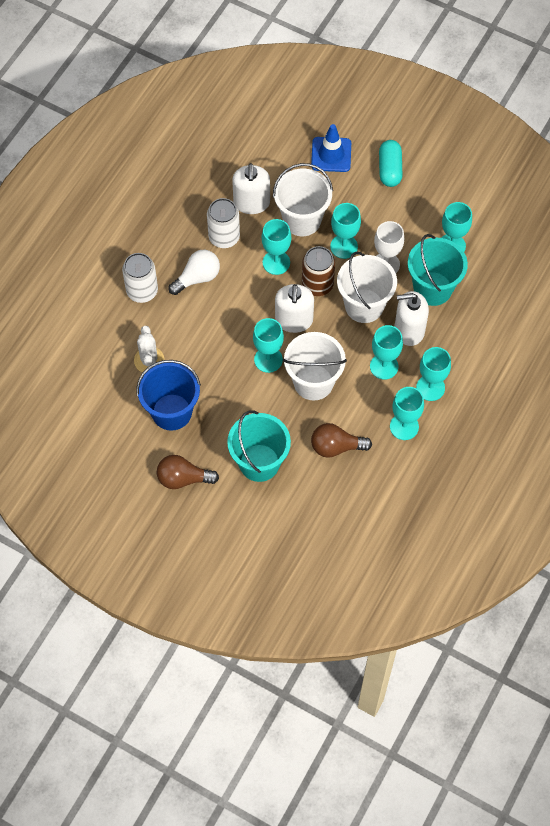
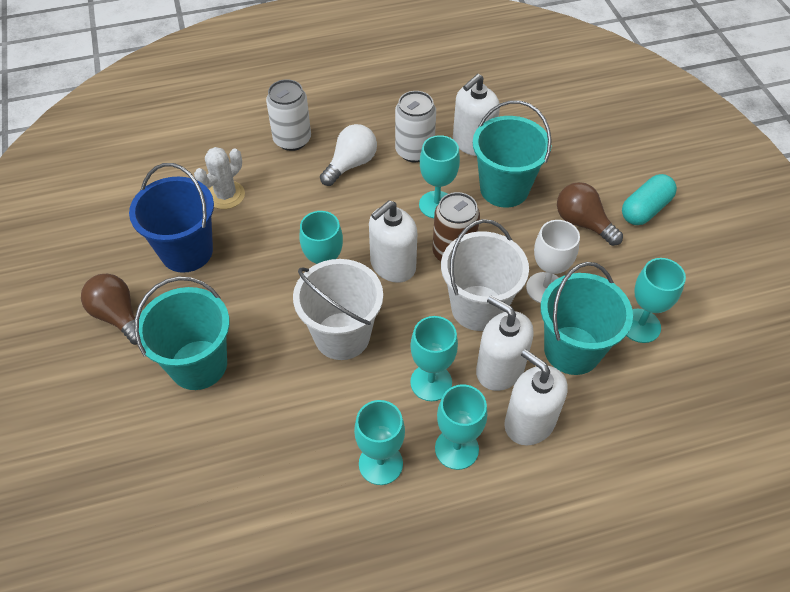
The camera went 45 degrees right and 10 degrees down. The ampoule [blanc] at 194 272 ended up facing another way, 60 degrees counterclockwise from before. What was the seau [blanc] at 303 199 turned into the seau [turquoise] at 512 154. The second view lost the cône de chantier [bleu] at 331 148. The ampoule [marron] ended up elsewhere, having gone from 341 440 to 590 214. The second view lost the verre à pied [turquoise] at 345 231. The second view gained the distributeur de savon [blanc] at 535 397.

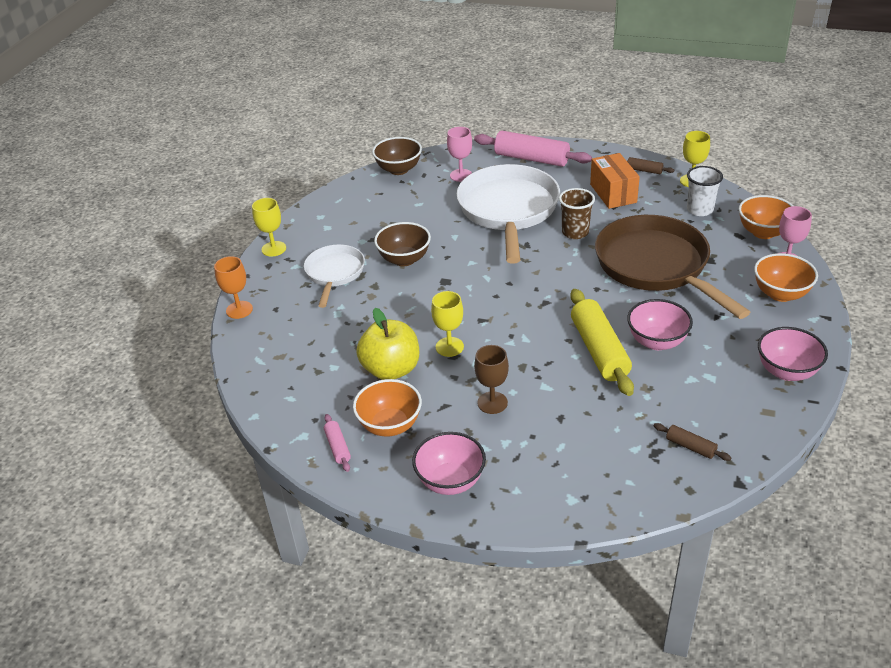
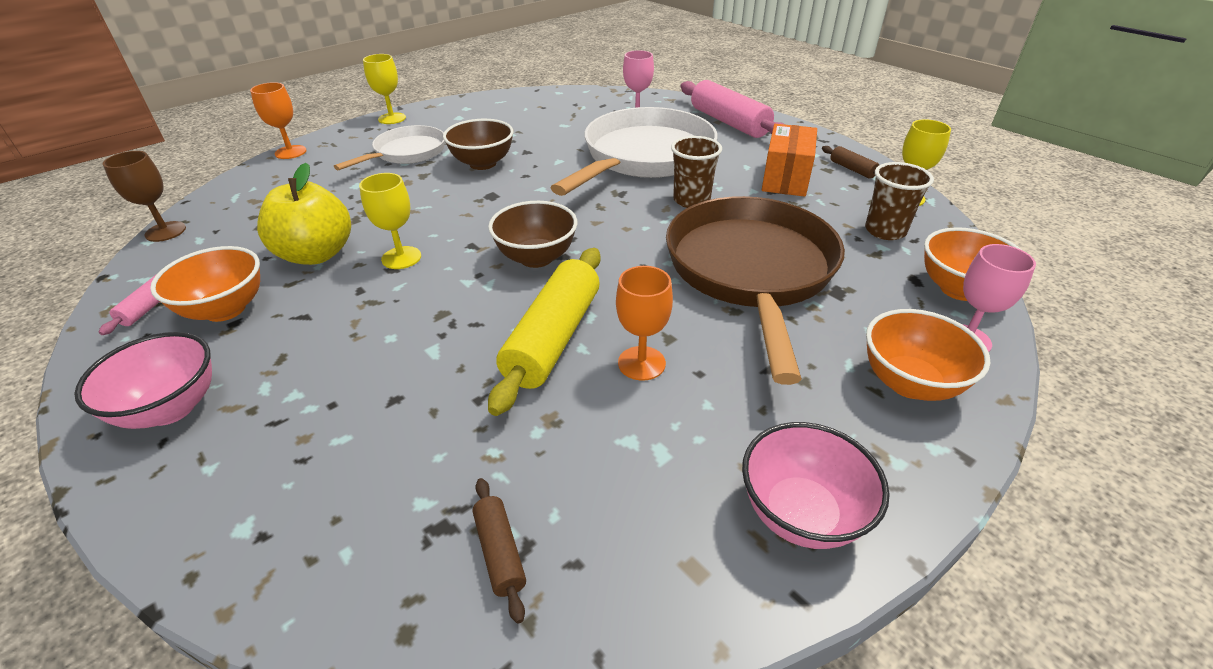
The camera went 30 degrees right and 0 degrees up. The bol [marron] ended up elsewhere, having gone from 397 156 to 532 234. The verre à pied [marron] ended up elsewhere, having gone from 491 379 to 144 196. Where the bol [rose] stood at 660 324, the verre à pied [orange] came to stand at 644 323. What was the gobelet [blanc] at 705 191 turned into the gobelet [marron] at 899 201.

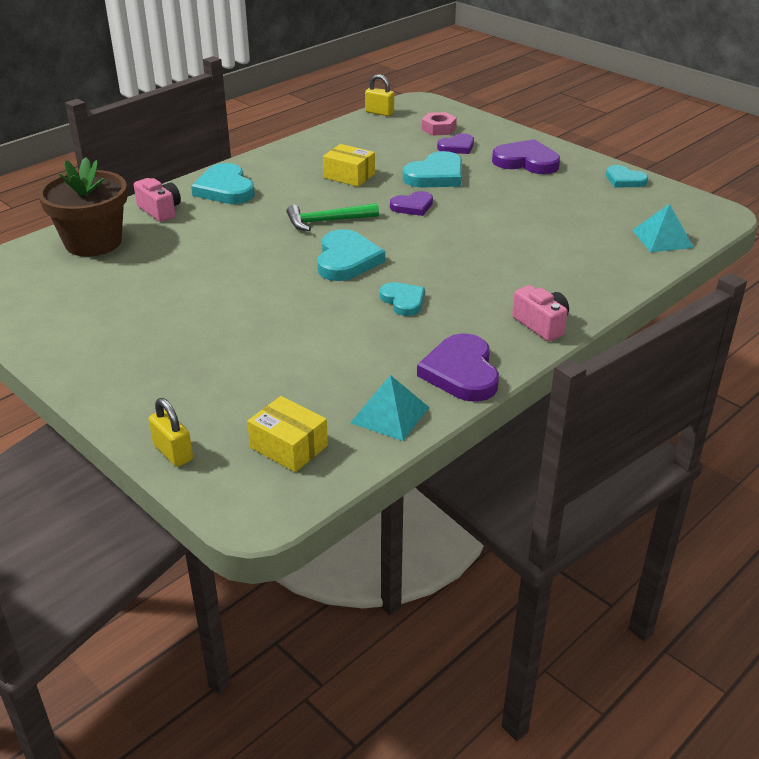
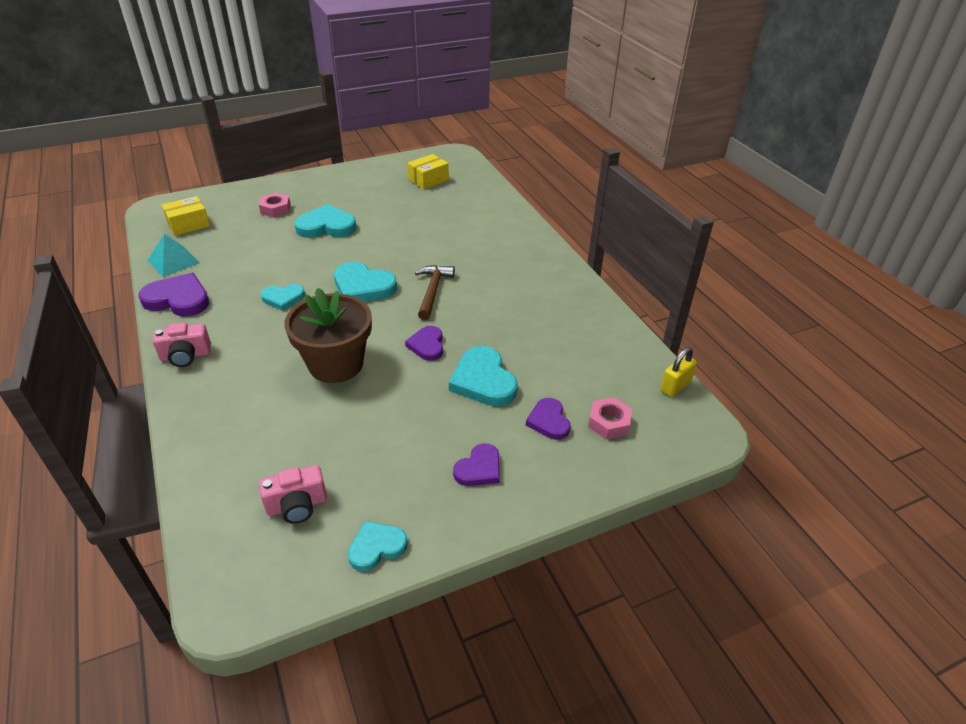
The camera went 110 degrees right and 5 degrees up. The pot de fleurs [marron] ended up elsewhere, having gone from 82 207 to 328 335. The appareil photo [rose] ended up elsewhere, having gone from 157 200 to 293 494. The second view lost the cadenas [jaune] at 171 432. The cœur [turquoise] ended up elsewhere, having gone from 223 183 to 325 221. What was the marteau [vert] at 333 217 turned into the marteau [marron] at 435 292. The boîte [jaune] ended up elsewhere, having gone from 349 165 to 428 171. The size of the cœur [violet] at 526 156 changed by a factor of 0.62. The second view lost the pyramide [turquoise] at 663 228. The second view gained the écrou [rose] at 275 205.

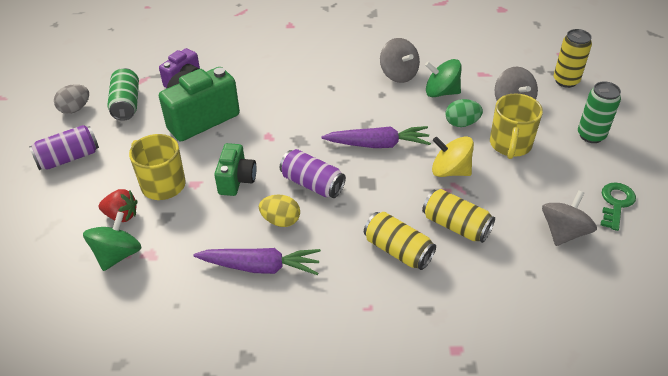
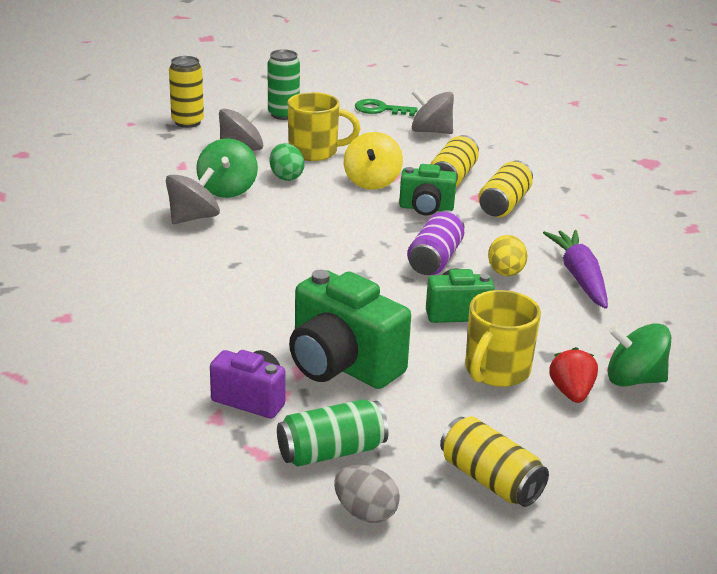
The camera went 105 degrees left and 15 degrees down. What was the canette [violet] at 64 147 turned into the canette [jaune] at 494 461. The second view lost the carotte [violet] at 376 137. The second view gained the appareil photo [vert] at 428 189.

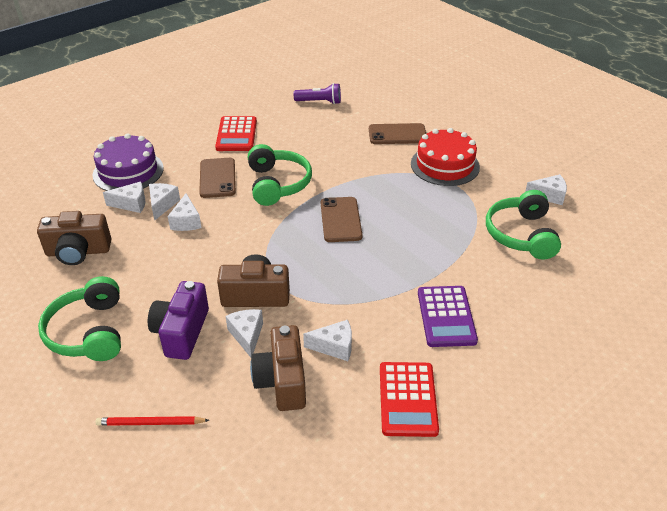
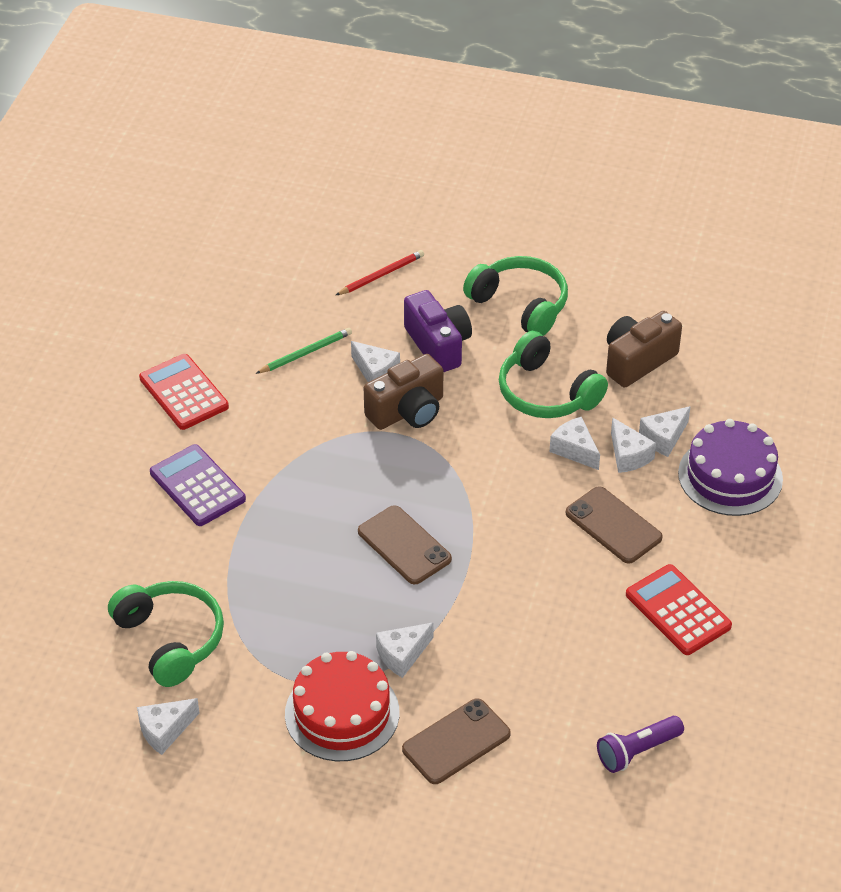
The camera went 145 degrees right and 5 degrees up. The casque audio [vert] ended up elsewhere, having gone from 280 175 to 553 374. Where the appareil photo [marron] stood at 278 368, the crayon [vert] came to stand at 304 351. The fromage [blanc] ended up elsewhere, having gone from 327 340 to 405 650.

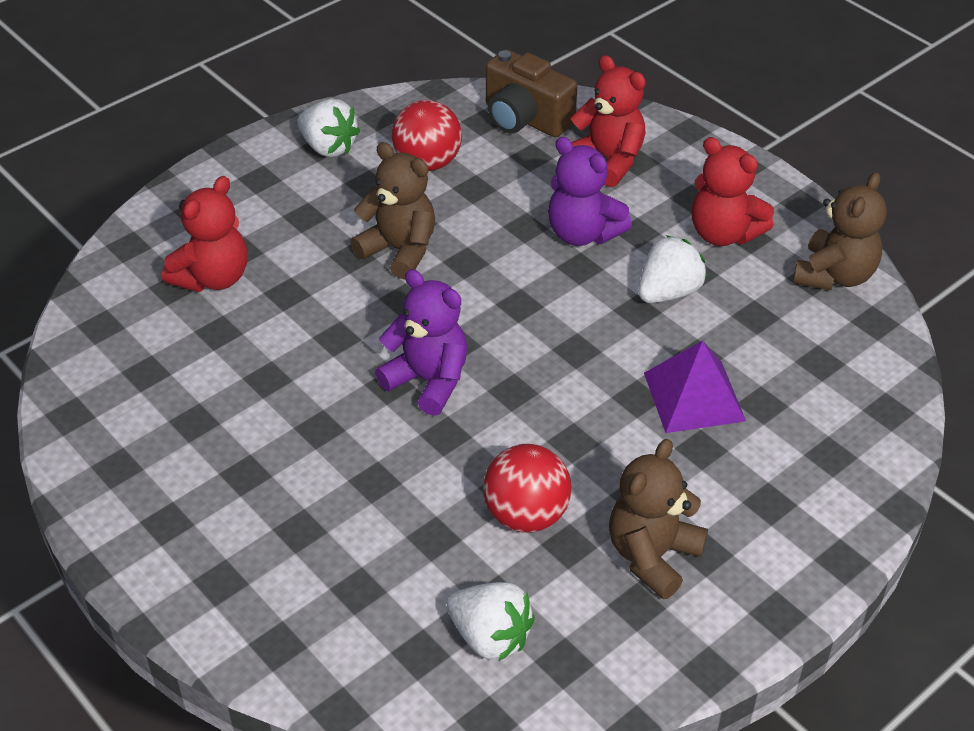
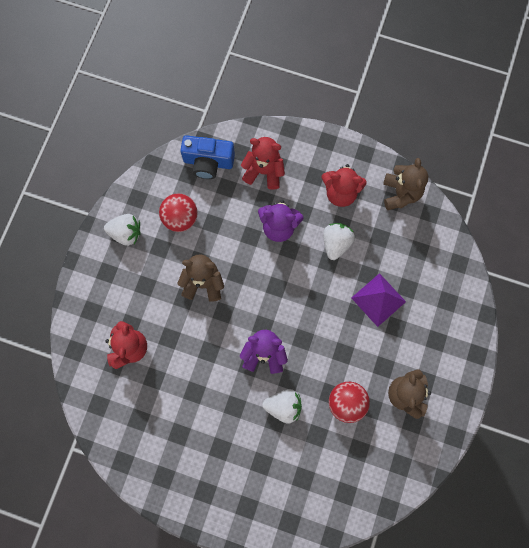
The camera went 30 degrees left and 30 degrees up. The fraise [blanc] ended up elsewhere, having gone from 491 622 to 282 406. What was the appareil photo [marron] at 531 93 turned into the appareil photo [bleu] at 207 157.

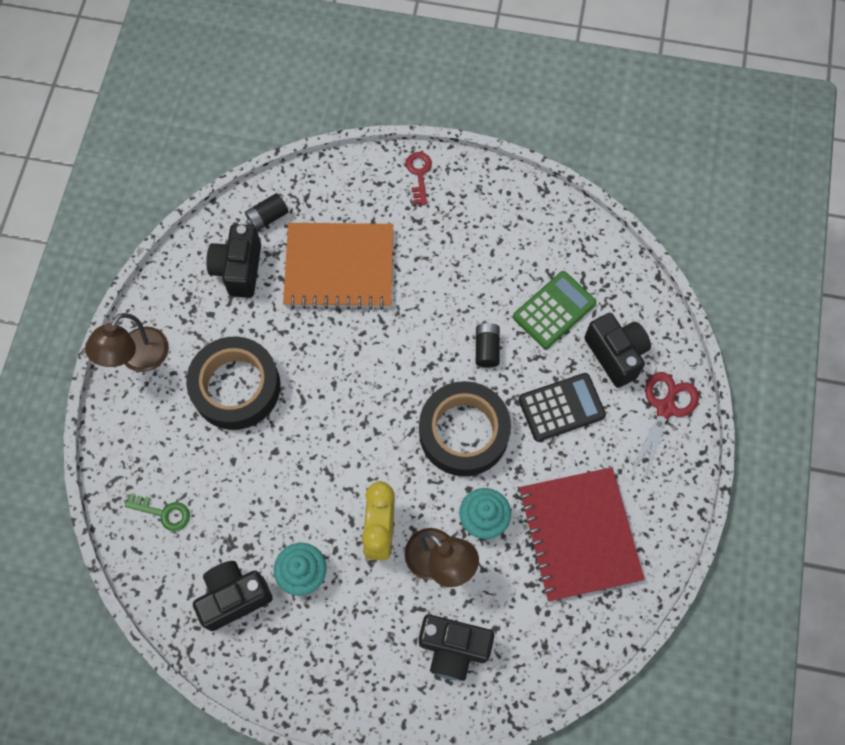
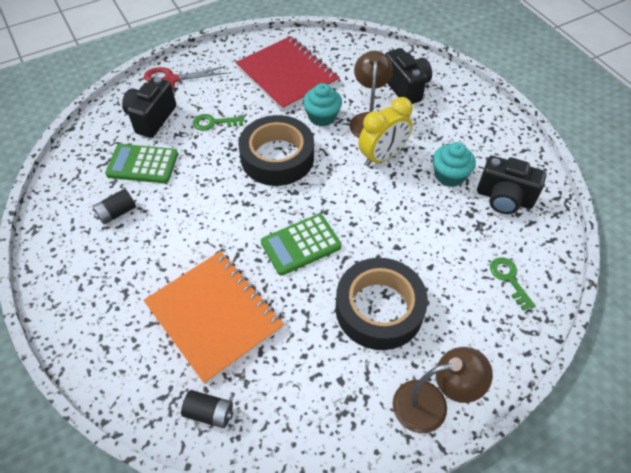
The camera went 130 degrees left and 15 degrees down. The second view lost the appareil photo [noir] at 233 261. The second view lost the clé [rouge] at 419 178. The pile [noir] ended up elsewhere, having gone from 488 345 to 114 207. Where the calculatrice [noir] stood at 562 407, the clé [vert] came to stand at 218 122. The carnet [rouge] at 581 534 ended up facing another way, 75 degrees counterclockwise from before. The second view gained the calculatrice [vert] at 301 244.

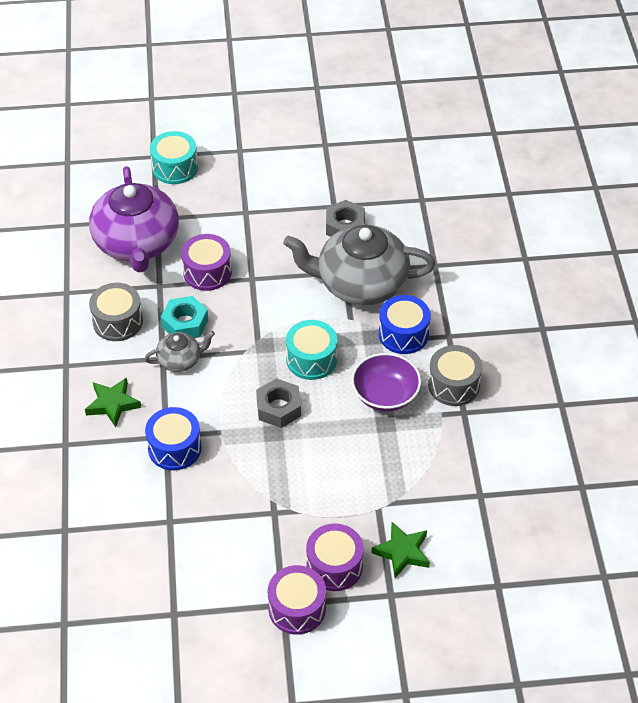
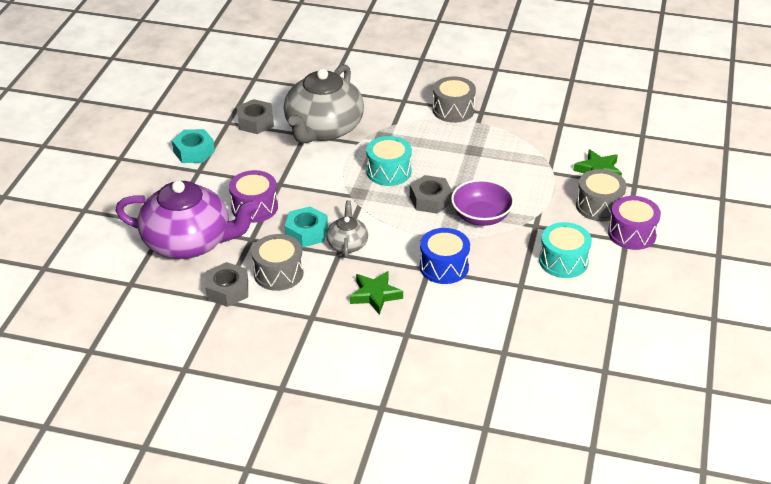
The camera went 70 degrees left and 10 degrees down. The tambour [turquoise] ended up elsewhere, having gone from 174 157 to 565 250. What was the tambour [violet] at 335 557 turned into the tambour [gris] at 601 195. The bol [violet] ended up elsewhere, having gone from 386 382 to 482 202. The second view lost the tambour [bleu] at 405 324. The second view gained the écrou [turquoise] at 193 146. The second view gained the écrou [gris] at 226 284.

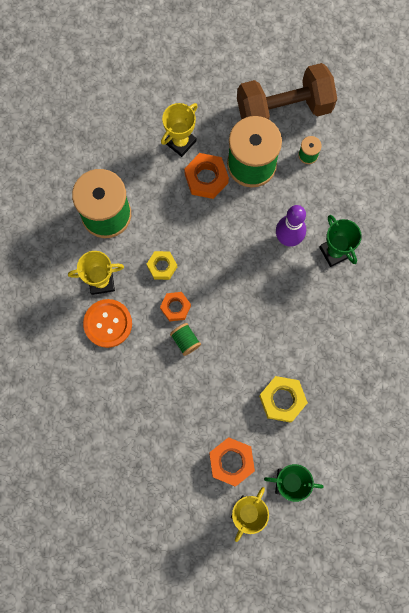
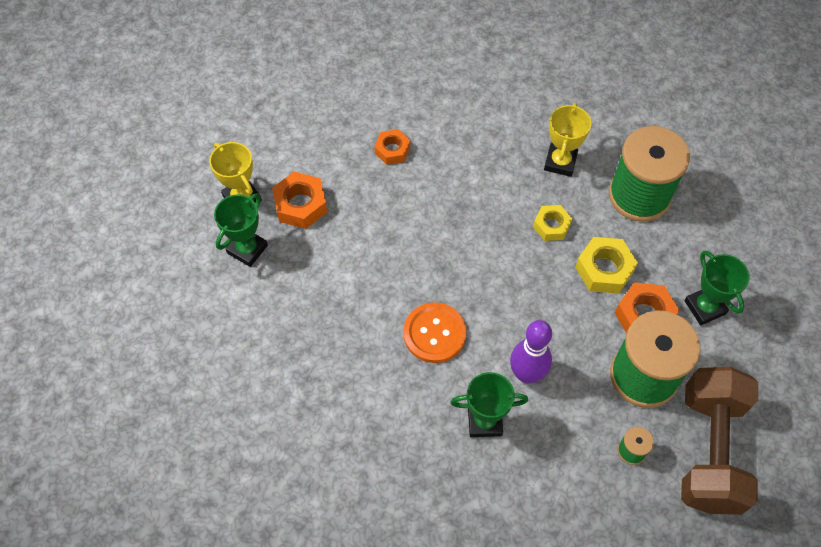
The camera went 115 degrees right and 15 degrees down. The bouton [orange] ended up elsewhere, having gone from 107 323 to 435 332. The écrou [orange] ended up elsewhere, having gone from 175 306 to 392 147. What was the trophée [jaune] at 179 130 turned into the trophée [vert] at 717 287. The second view lost the bobine [vert] at 185 339. The écrou [jaune] ended up elsewhere, having gone from 283 399 to 606 265.

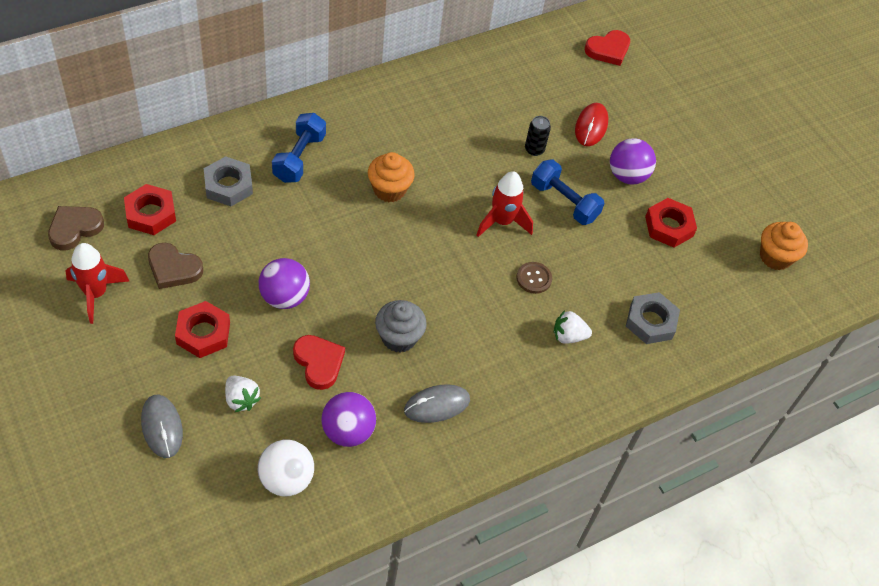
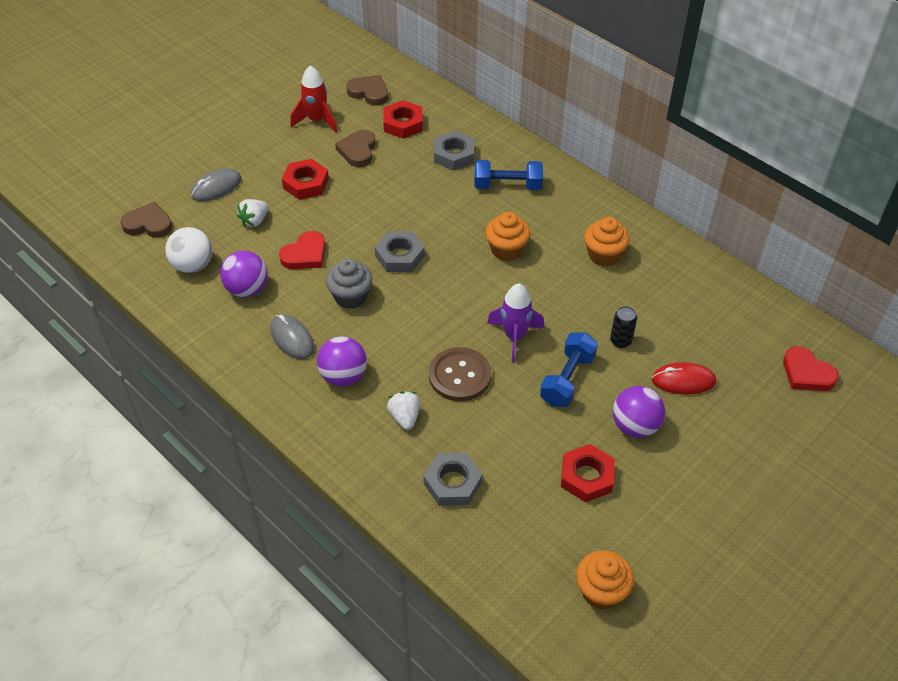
The camera went 80 degrees right and 5 degrees down. The balle [violet] ended up elsewhere, having gone from 284 283 to 342 361. What was the fusée [rouge] at 505 204 turned into the fusée [violet] at 515 323. The size of the bouton [marron] at 534 278 changed by a factor of 1.73. The second view gained the cœur [marron] at 146 220. The second view gained the écrou [gris] at 399 251. The second view gained the muffin [orange] at 606 241.

